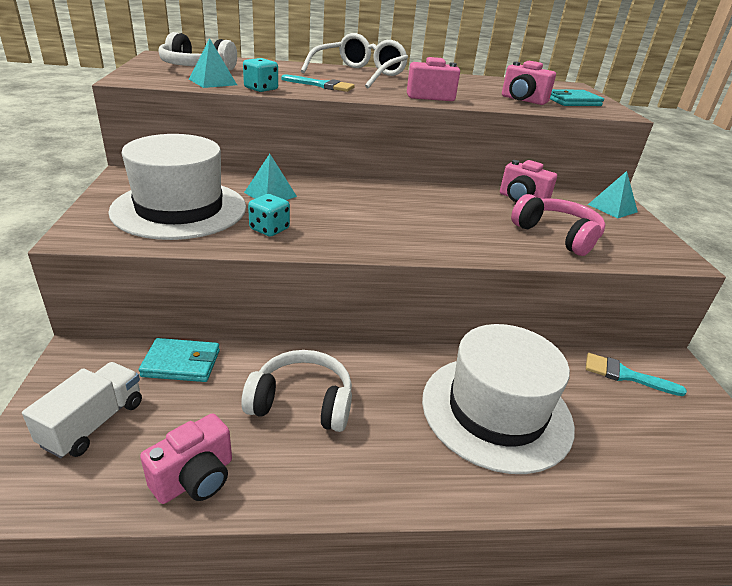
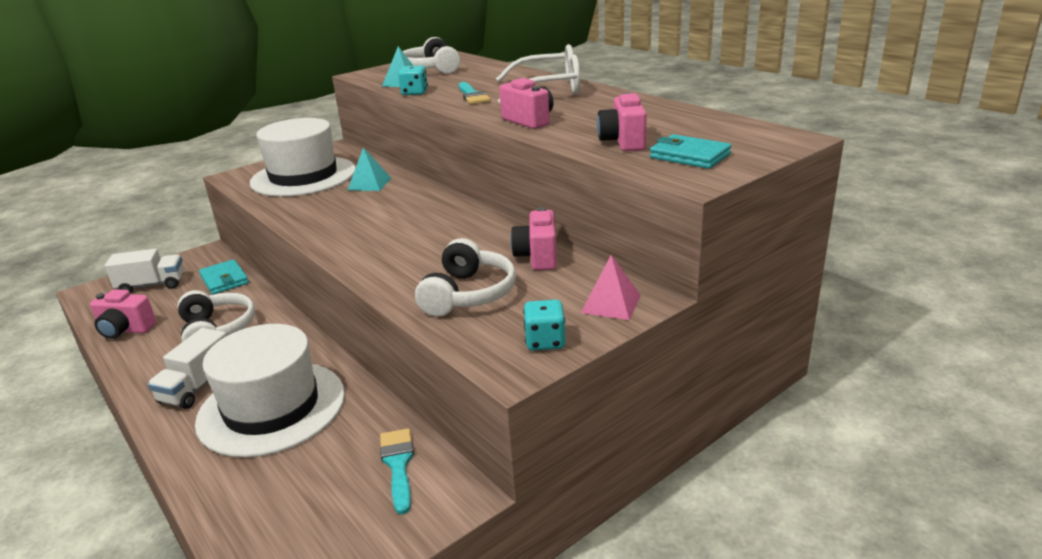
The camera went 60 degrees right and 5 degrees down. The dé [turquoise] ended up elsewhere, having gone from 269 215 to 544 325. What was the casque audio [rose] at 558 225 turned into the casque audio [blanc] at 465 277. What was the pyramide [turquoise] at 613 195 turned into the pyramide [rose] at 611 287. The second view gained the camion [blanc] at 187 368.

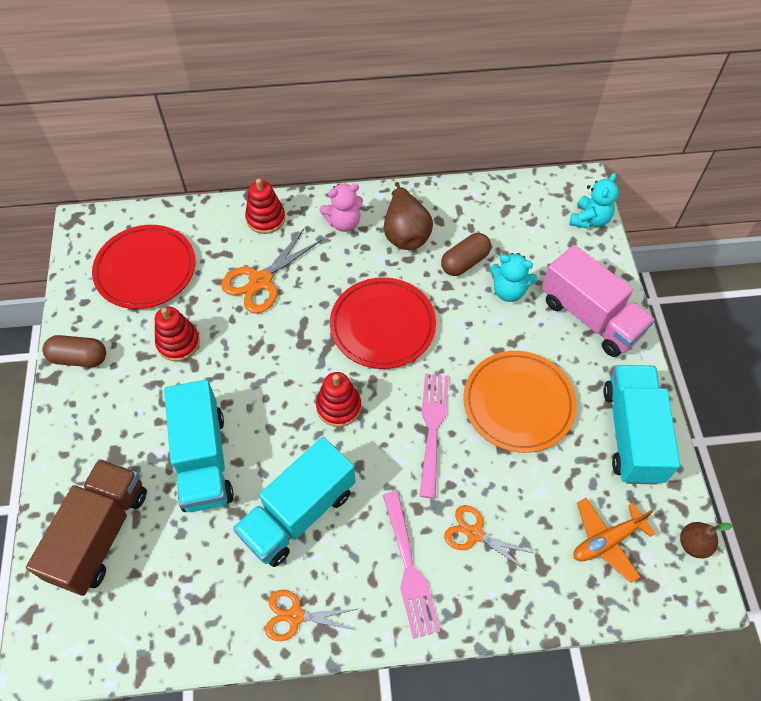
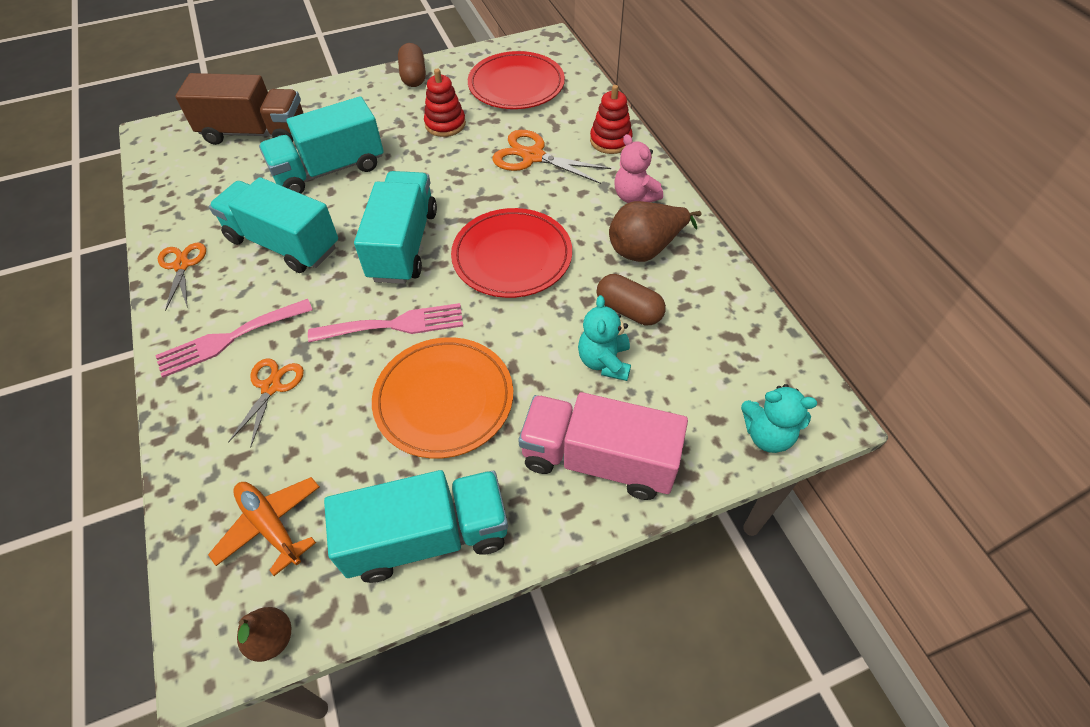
The camera went 75 degrees right and 5 degrees down. Where the jouet à empiler [rouge] stood at 338 399, the camion [turquoise] came to stand at 395 227. The camion [rose] at 598 301 ended up facing another way, 75 degrees clockwise from before.

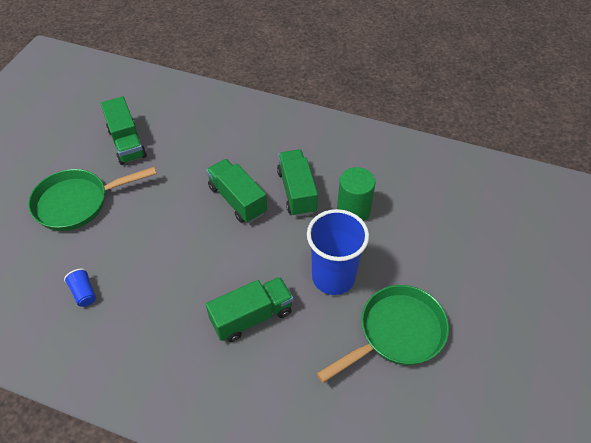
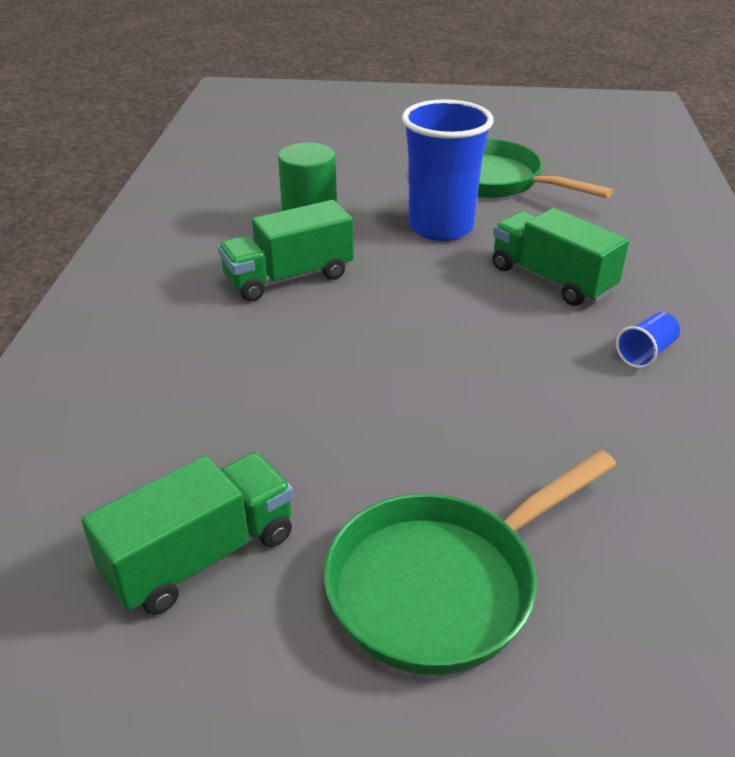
The camera went 105 degrees left and 15 degrees down. The poêle [vert] at 92 199 ended up facing another way, 90 degrees clockwise from before. The gobelet [bleu] ended up elsewhere, having gone from 80 288 to 648 340. The second view lost the camion [vert] at 236 191.

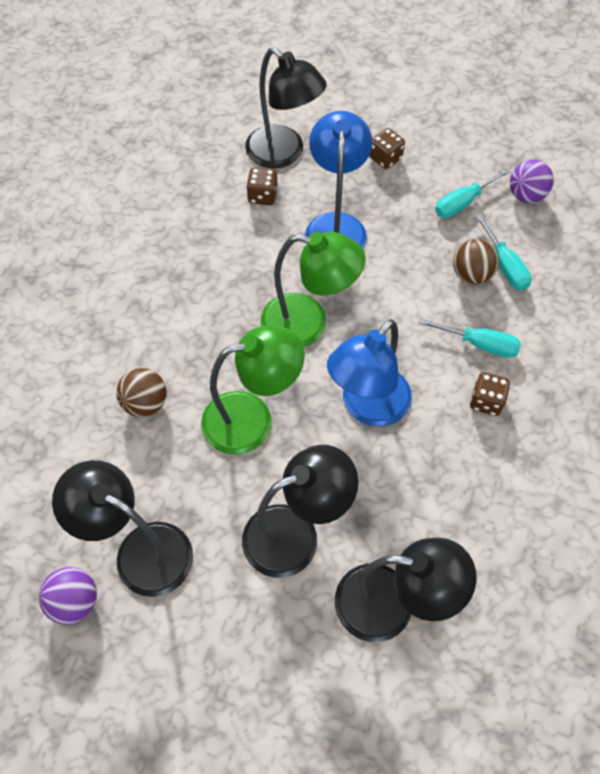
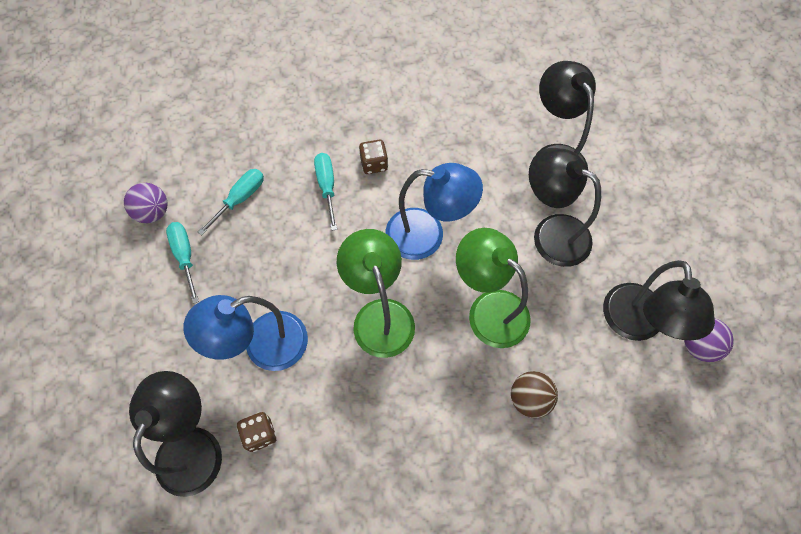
The camera went 120 degrees left and 5 degrees up. The second view lost the dé [marron] at 387 148. The tournevis [turquoise] at 472 193 ended up facing another way, 135 degrees counterclockwise from before. The second view lost the balle [marron] at 476 261.

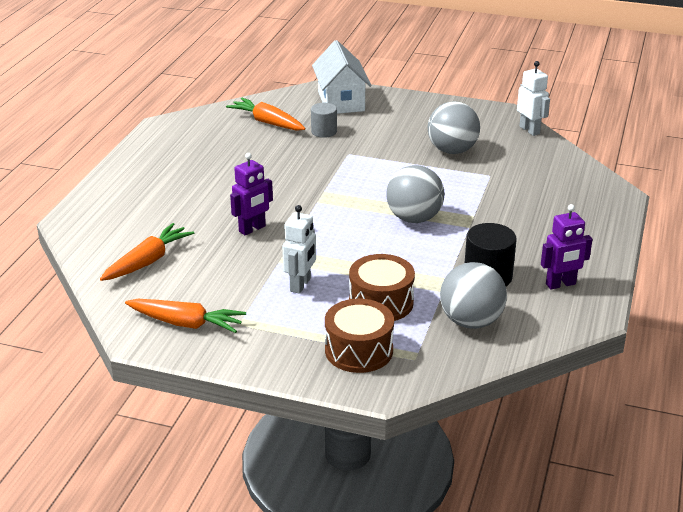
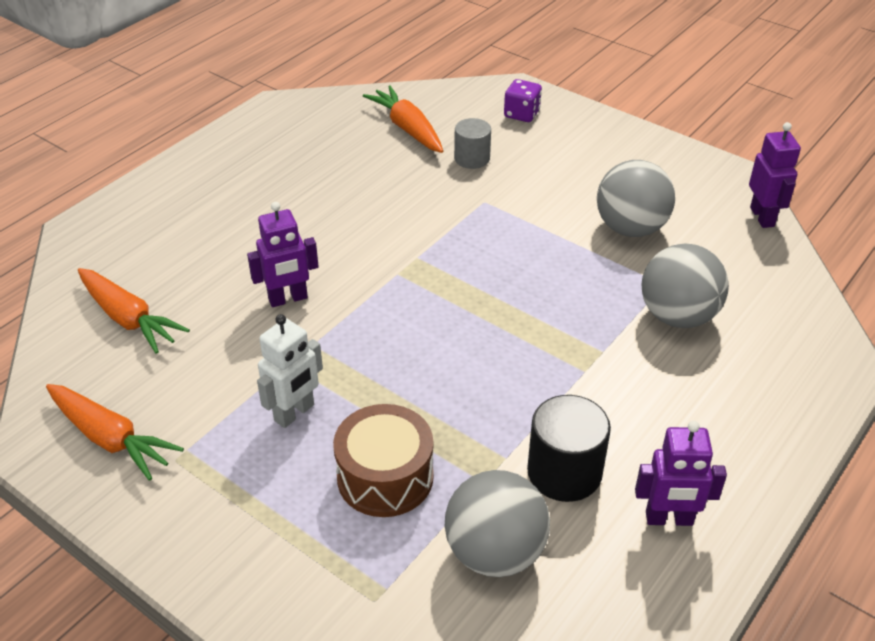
The camera went 20 degrees right and 10 degrees up. The carotte [orange] at 147 252 ended up facing another way, 75 degrees clockwise from before. Where the maison [blanc] stood at 342 77, the dé [violet] came to stand at 523 100. The second view lost the tambour [marron] at 359 336. The balle [gris] ended up elsewhere, having gone from 415 194 to 685 285. What was the robot [blanc] at 533 98 turned into the robot [violet] at 775 175.

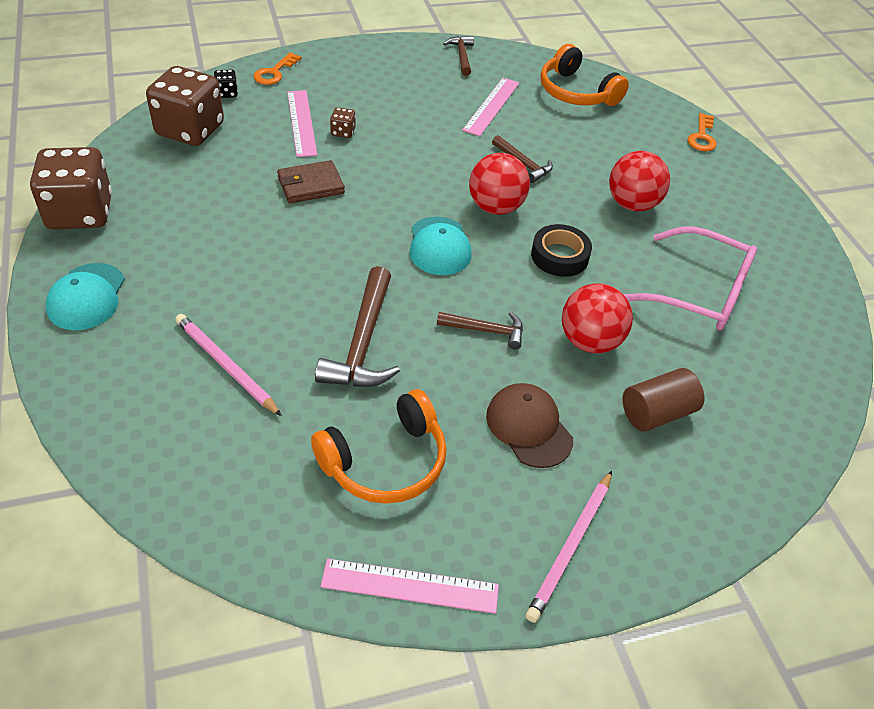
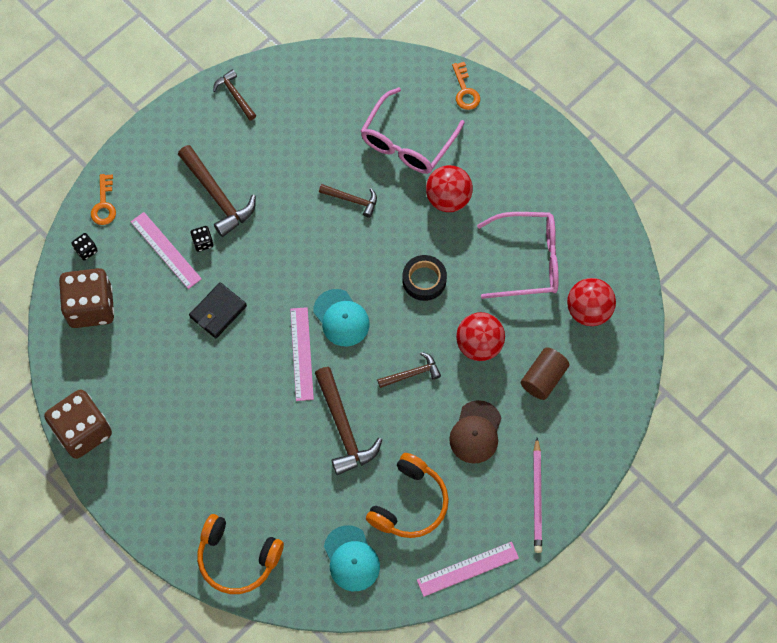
The camera went 25 degrees left and 20 degrees up. The casquette [turquoise] ended up elsewhere, having gone from 85 296 to 352 558. The second view lost the crayon [rose] at 228 365. What was the portefeuille [marron] at 311 181 turned into the portefeuille [noir] at 218 310. What was the dé [marron] at 343 122 turned into the dé [noir] at 202 239. The règle [rose] ended up elsewhere, having gone from 490 107 to 302 354. The balle [rouge] ended up elsewhere, having gone from 499 184 to 591 302. The casquette [marron] at 529 425 ended up facing another way, 105 degrees counterclockwise from before. The casque audio [orange] ended up elsewhere, having gone from 584 75 to 240 554. The second view gained the marteau [marron] at 217 191. The second view gained the lunettes [rose] at 413 130.

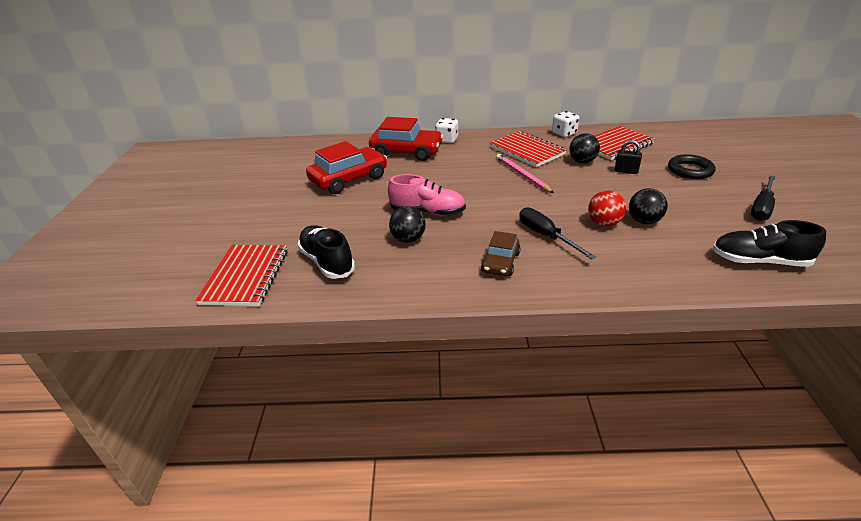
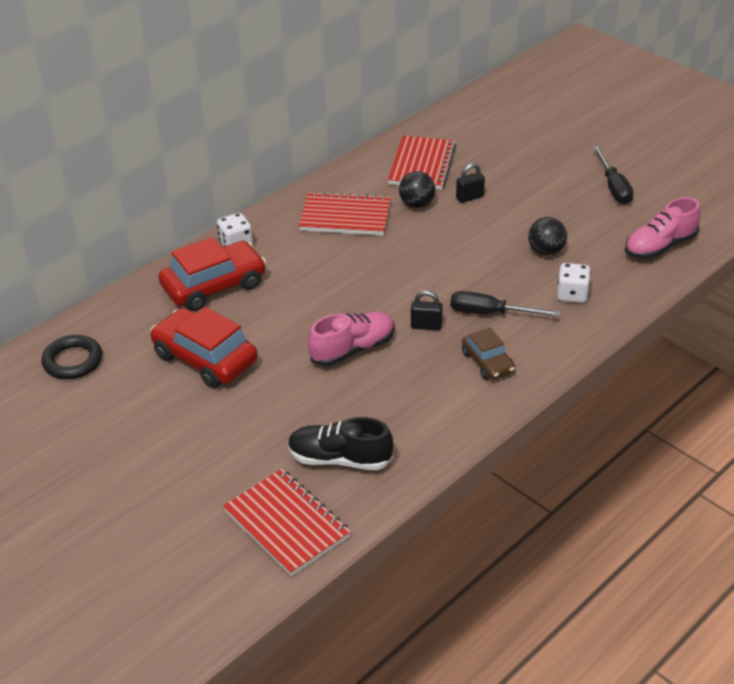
The camera went 45 degrees left and 5 degrees up. The voiture [rouge] at 346 167 ended up facing another way, 60 degrees counterclockwise from before. The second view lost the balle [noir] at 407 224. The second view lost the crayon [rose] at 525 173. The dé [blanc] ended up elsewhere, having gone from 565 124 to 574 283. The second view lost the balle [rouge] at 607 208. The anneau [noir] ended up elsewhere, having gone from 692 166 to 71 357. What was the chaussure [noir] at 769 243 turned into the chaussure [rose] at 663 228. The second view gained the cadenas [noir] at 427 310.

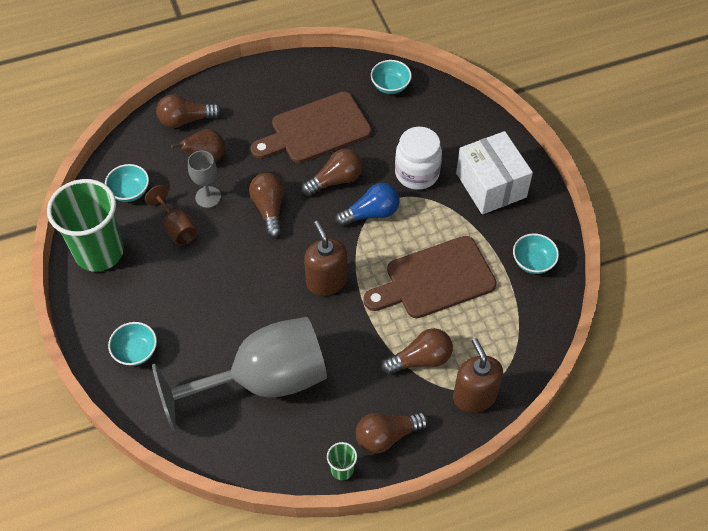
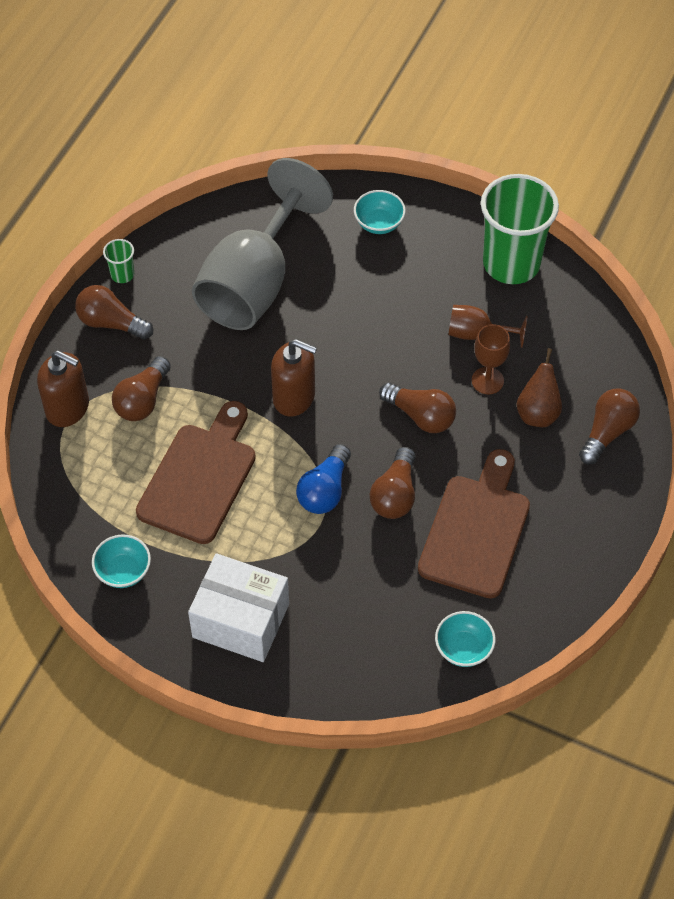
The camera went 135 degrees right and 0 degrees up. The second view lost the bol [turquoise] at 127 183. What was the verre à pied [gris] at 204 179 turned into the verre à pied [marron] at 491 359. The ampoule [marron] at 392 433 ended up facing another way, 90 degrees counterclockwise from before. The second view lost the bocal [blanc] at 418 158.

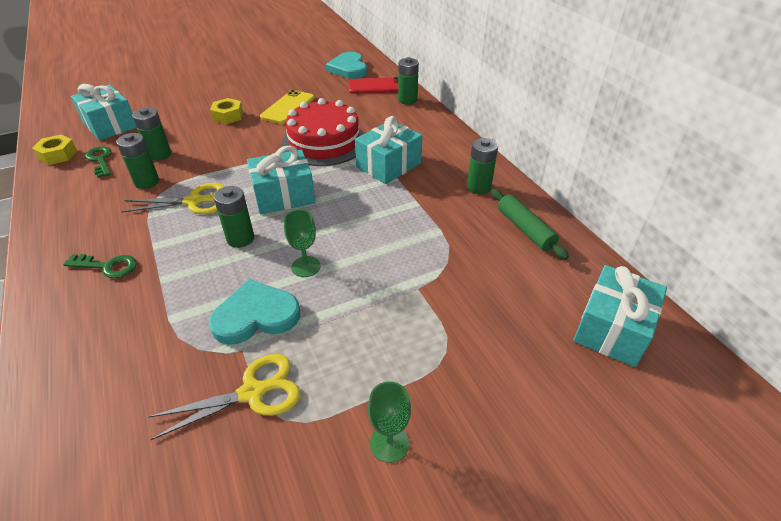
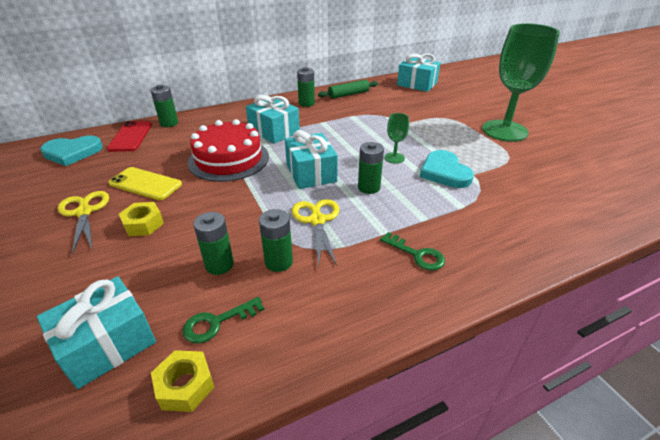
The camera went 90 degrees left and 5 degrees down. The clé [vert] at 100 266 ended up facing another way, 120 degrees clockwise from before. The ciseaux [jaune] ended up elsewhere, having gone from 224 397 to 83 222. The size of the verre à pied [vert] at 389 422 changed by a factor of 2.40.

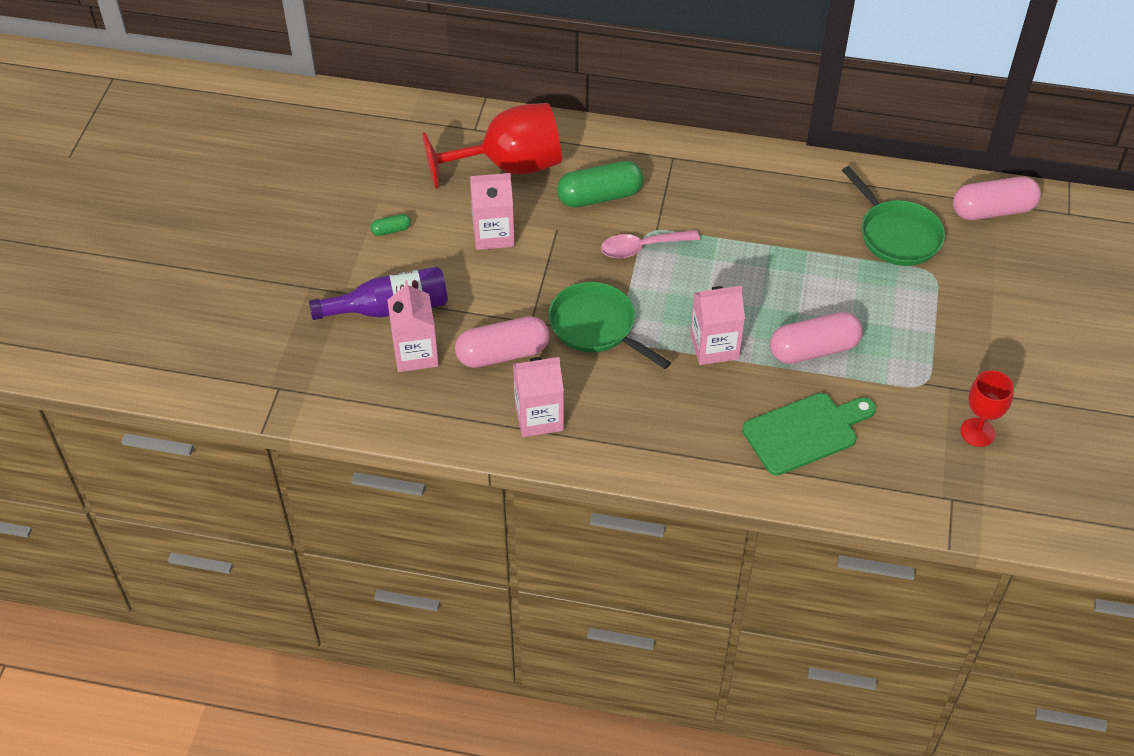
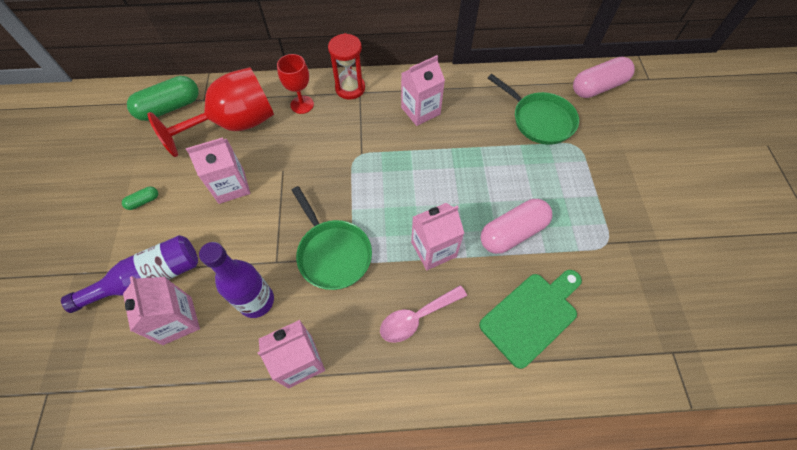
The camera went 15 degrees left and 10 degrees up. Where the gélule [rose] stood at 502 342, the bouteille [violet] came to stand at 236 280. The poêle [vert] at 610 325 ended up facing another way, 150 degrees counterclockwise from before. The gélule [vert] ended up elsewhere, having gone from 600 184 to 163 98. The cuillère [rose] ended up elsewhere, having gone from 650 244 to 423 314. The verre à pied [rouge] ended up elsewhere, having gone from 987 408 to 295 84. The second view gained the sablier [rouge] at 346 66. The second view gained the brique de lait [rose] at 423 90.

